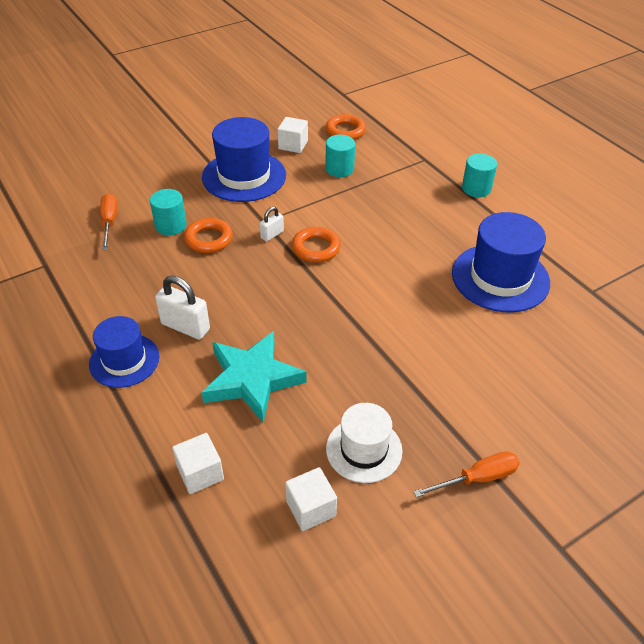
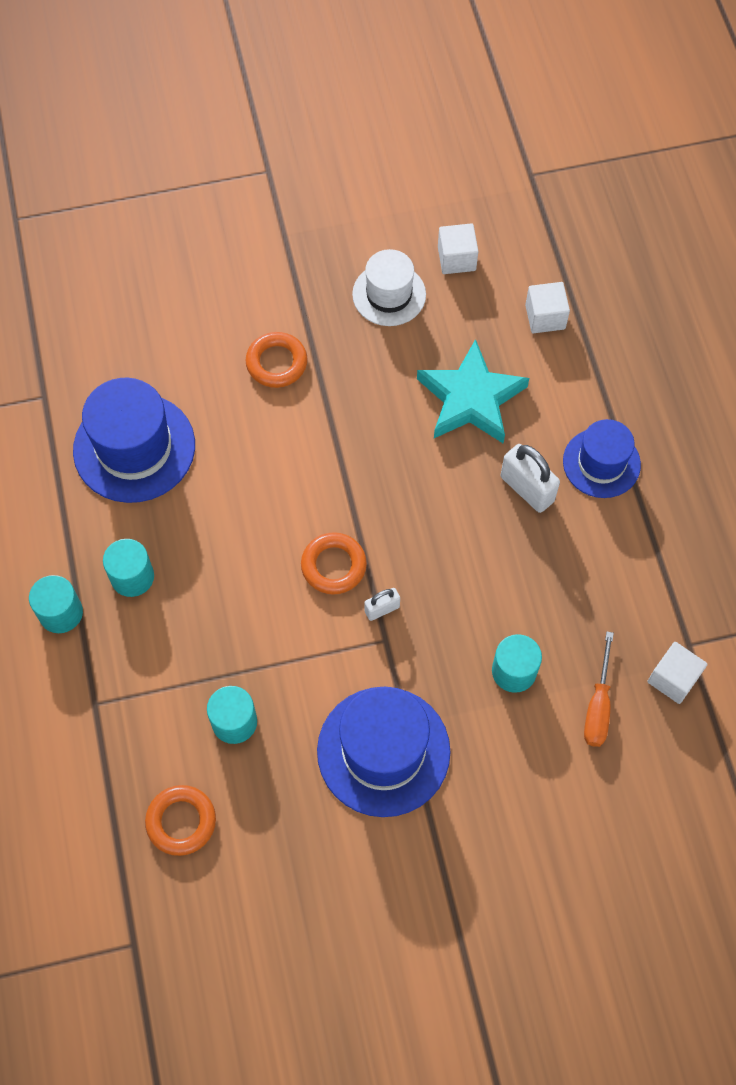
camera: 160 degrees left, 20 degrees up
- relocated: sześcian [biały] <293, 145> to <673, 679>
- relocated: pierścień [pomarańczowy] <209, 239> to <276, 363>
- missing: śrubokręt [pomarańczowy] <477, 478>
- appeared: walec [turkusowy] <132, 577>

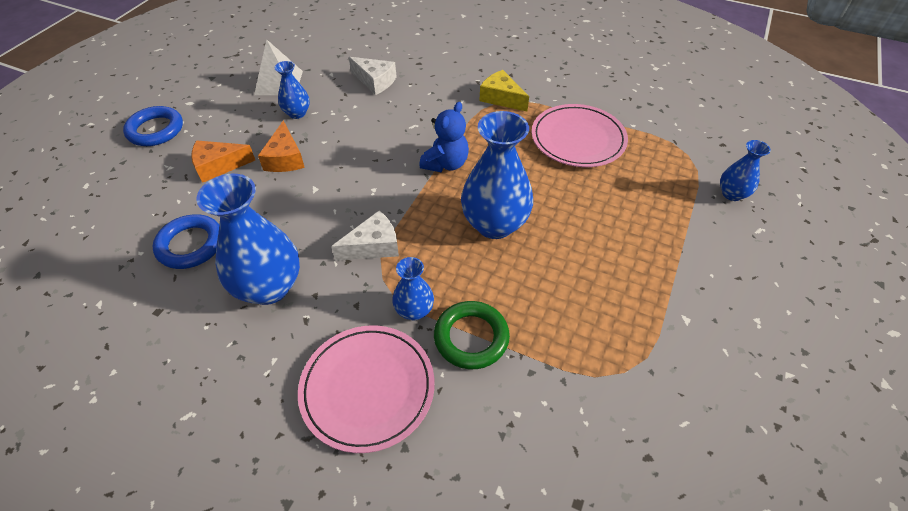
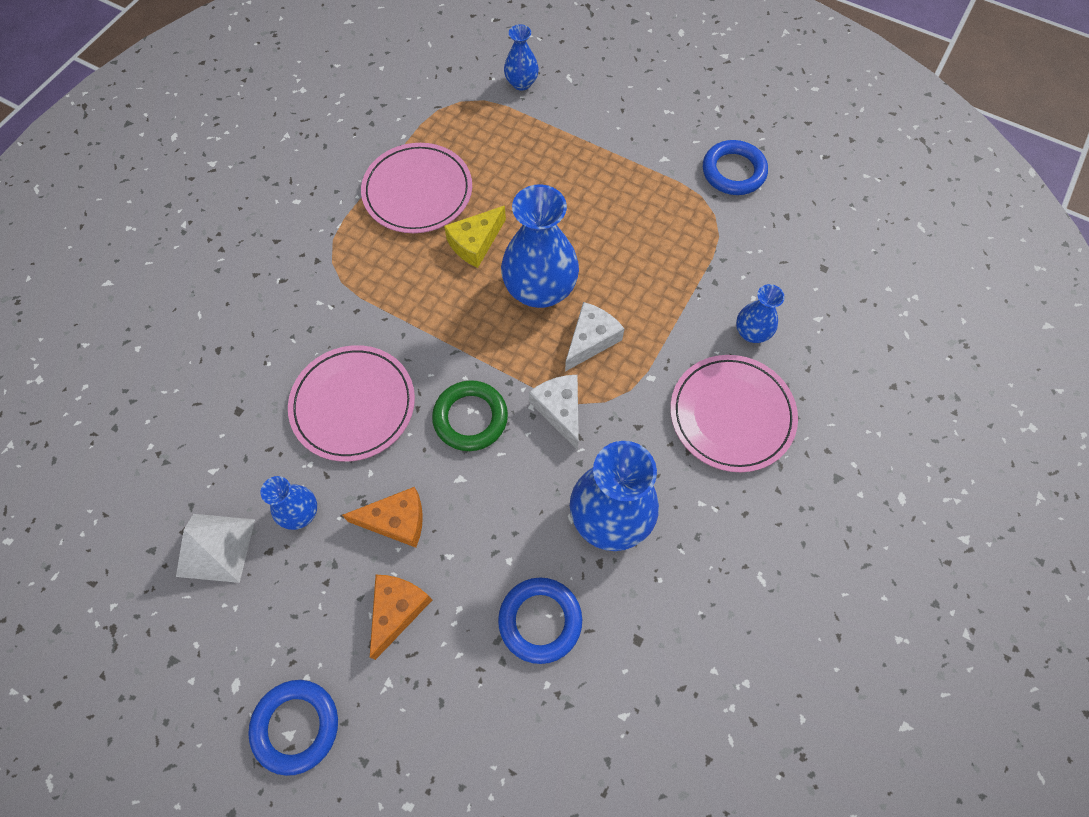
camera: 85 degrees left, 15 degrees up
- relocated: ser [biały] <375, 81> to <591, 340>
- relocated: ser [żółty] <501, 98> to <475, 243>
- missing: miś [niebieski] <446, 164>
- spun: ser [pomarańczowy] <218, 166> = <397, 610> 150 degrees counterclockwise
- relocated: wazon [niebieski] <414, 310> to <751, 332>
- relocated: pierścień [zielony] <471, 337> to <470, 418>
- appeared: pierścień [niebieski] <733, 171>
- appeared: talerz [różowy] <353, 405>

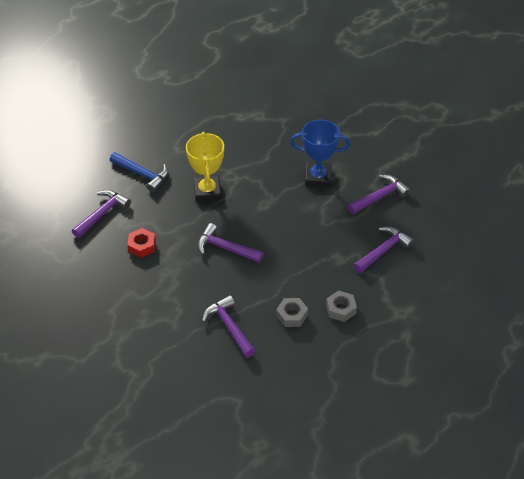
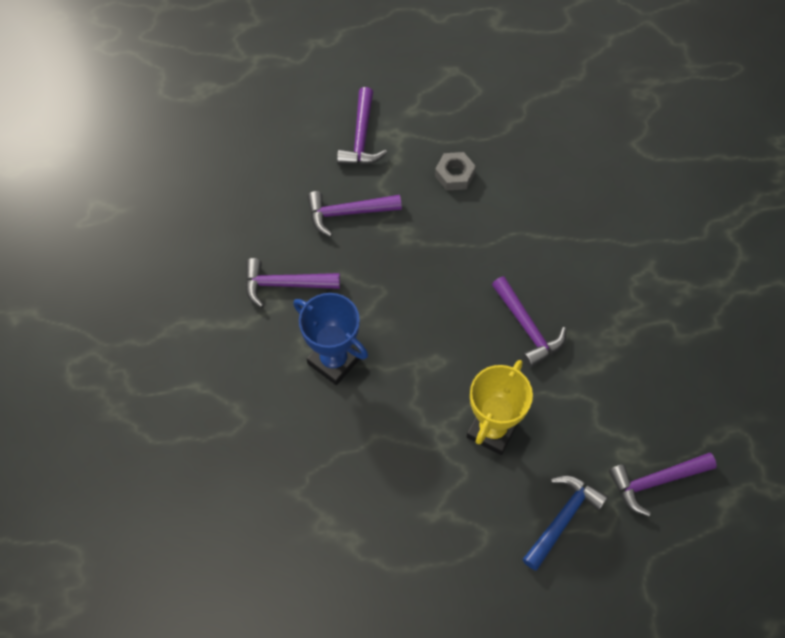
camera: 145 degrees left, 15 degrees up
- spun: młotek [niebieski] <142, 174> = <562, 518> 60 degrees clockwise
- missing: nakrętka [czerwony] <142, 246>
- relocated: młotek [fioletowy] <229, 327> to <361, 137>
- missing: nakrętka [szary] <291, 315>

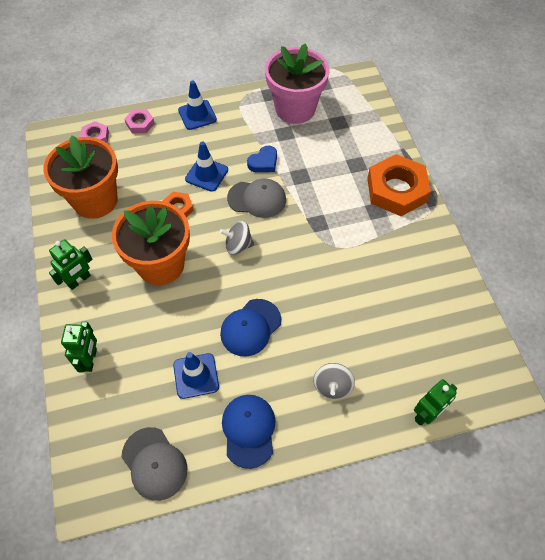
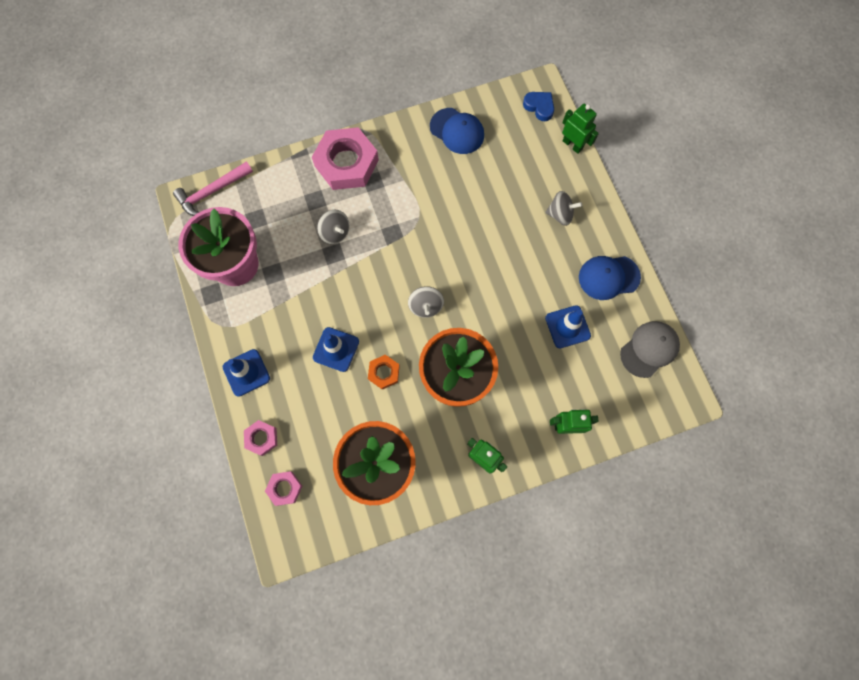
camera: 95 degrees left, 15 degrees up
- relocated: serce [niebieski] <263, 162> to <539, 107>
- colour: nakrętka [pomarańczowy] <396, 190> to nakrętka [różowy] <346, 163>
- missing: czapka [szary] <257, 199>
- relocated: czapka [niebieski] <250, 327> to <457, 131>
- appeared: młotek [różowy] <212, 192>
- appeared: bączek [szary] <335, 232>

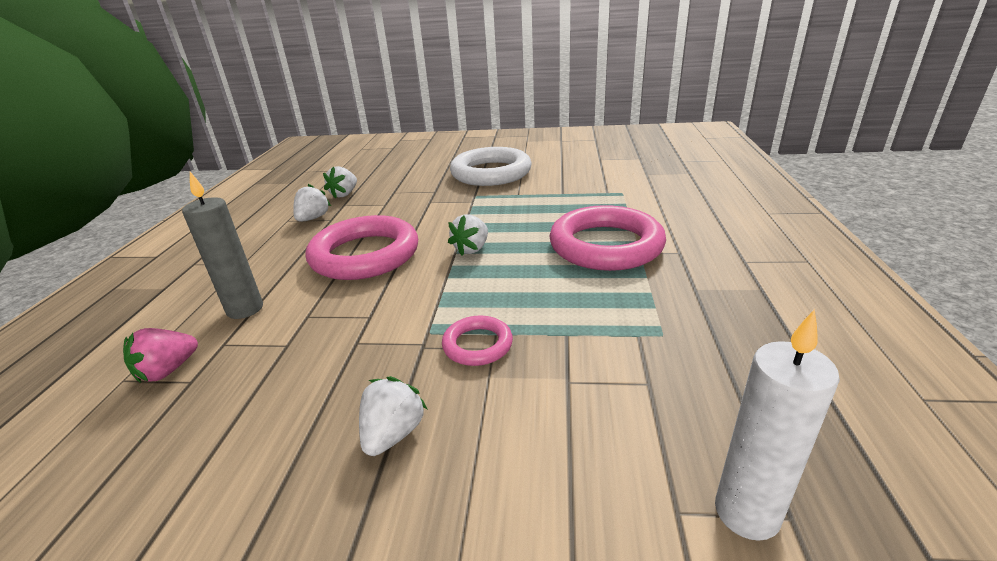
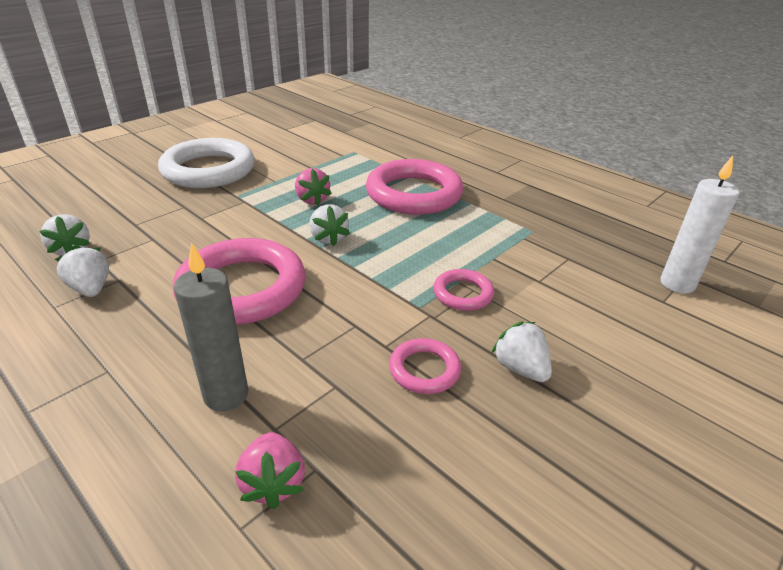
camera: 55 degrees left, 5 degrees up
- appeared: truskawka [różowy] <312, 200>
- appeared: pierścień [różowy] <424, 370>

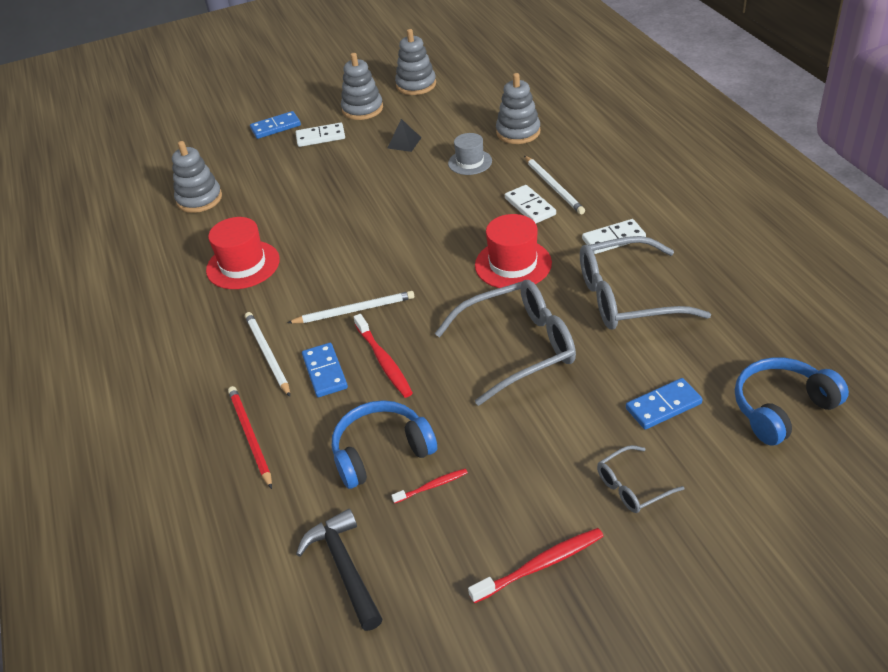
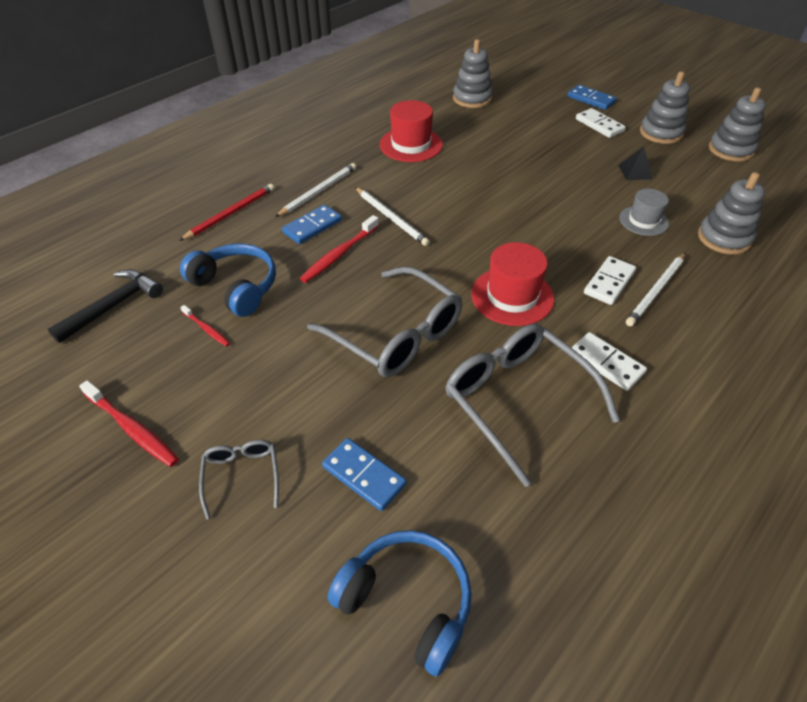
camera: 60 degrees right, 5 degrees up
- spun: okulary [szary] <632, 487> = <242, 476> 45 degrees clockwise

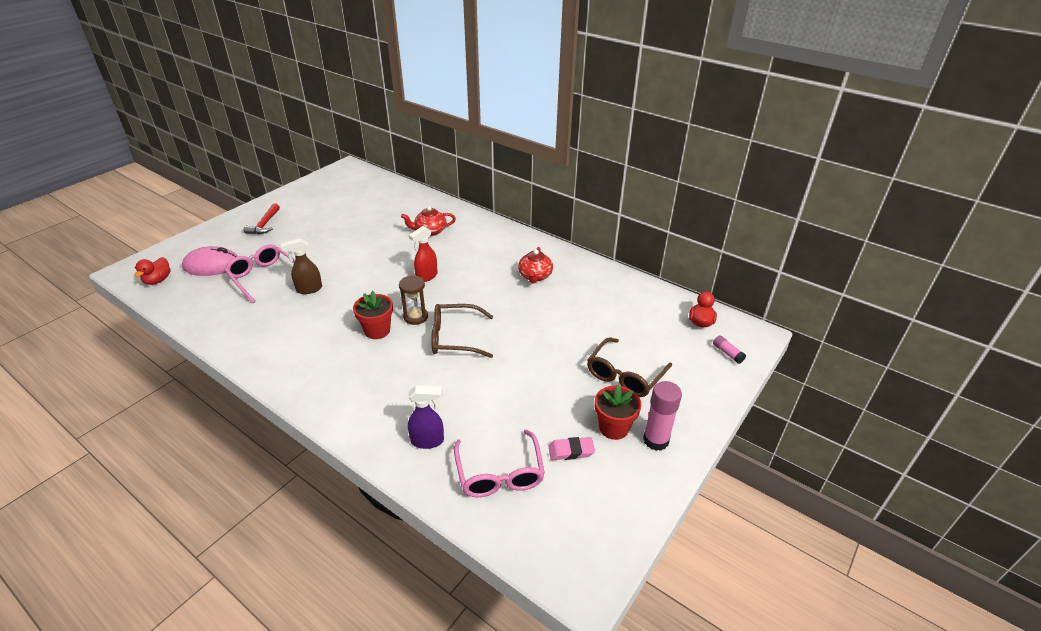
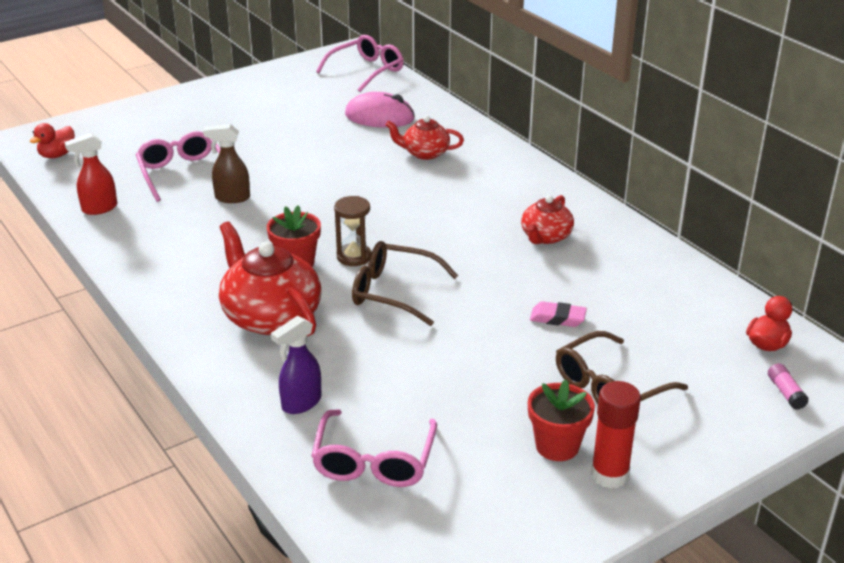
camera: 20 degrees right, 5 degrees down
- missing: młotek [czerwony] <264, 224>
- relocated: spryskiwacz [czerwony] <426, 276> to <99, 208>
- relocated: myszka [różowy] <212, 265> to <379, 117>
- colour: klej w sztyfcie [różowy] <656, 440> to klej w sztyfcie [czerwony] <609, 475>
- spun: spryskiwacz [fioletowy] <428, 441> = <301, 403> 120 degrees clockwise
- relocated: gumka do mazania [różowy] <571, 451> to <557, 318>
- appeared: okulary [różowy] <367, 71>
- appeared: imbryk [czerwony] <270, 316>

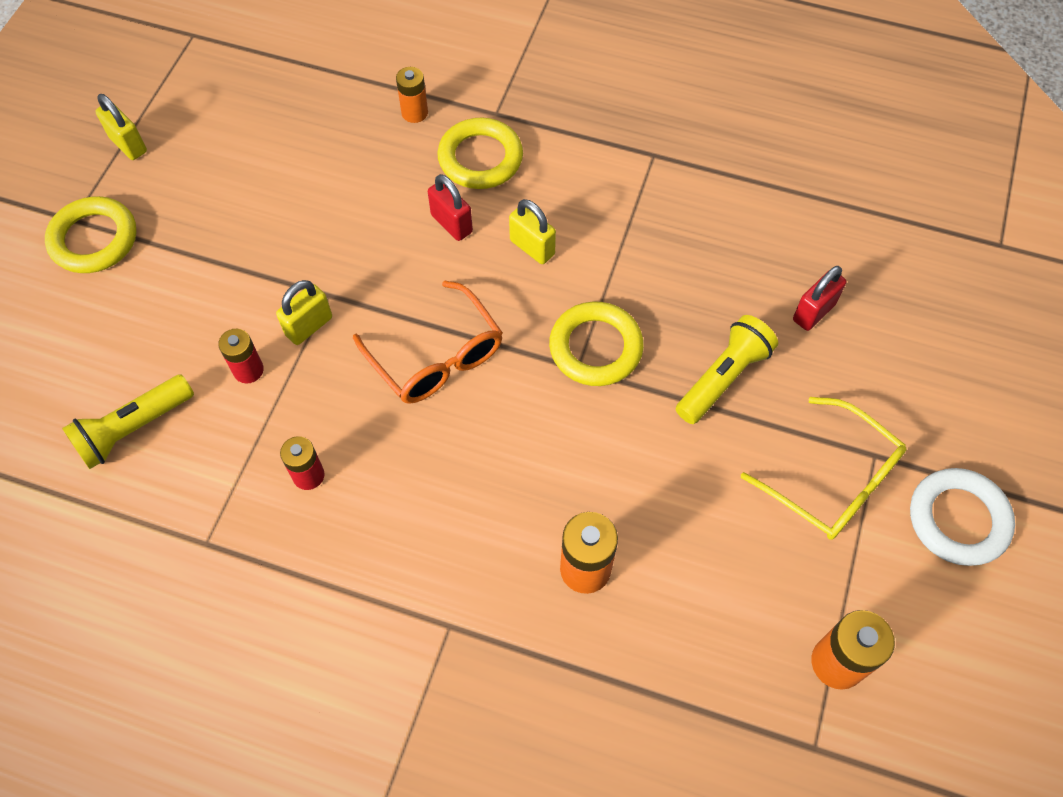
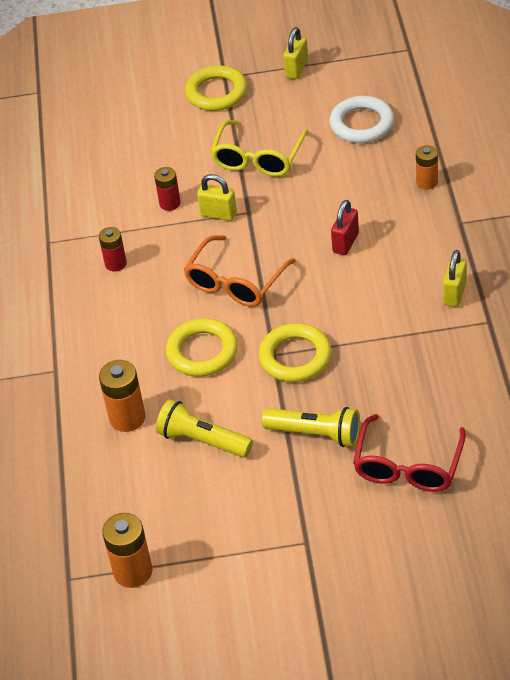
camera: 70 degrees right, 15 degrees down
- relocated: pierścień [żółty] <480, 158> to <202, 352>
- relocated: kłódka [żółty] <532, 247> to <454, 294>
- exchanged: kłódka [czerwony] <813, 312> to okulary [czerwony] <408, 465>
- relocated: latarka [żółty] <133, 429> to <203, 440>
- relocated: okulary [żółty] <832, 480> to <258, 158>
- relocated: pierścień [biały] <958, 519> to <362, 124>

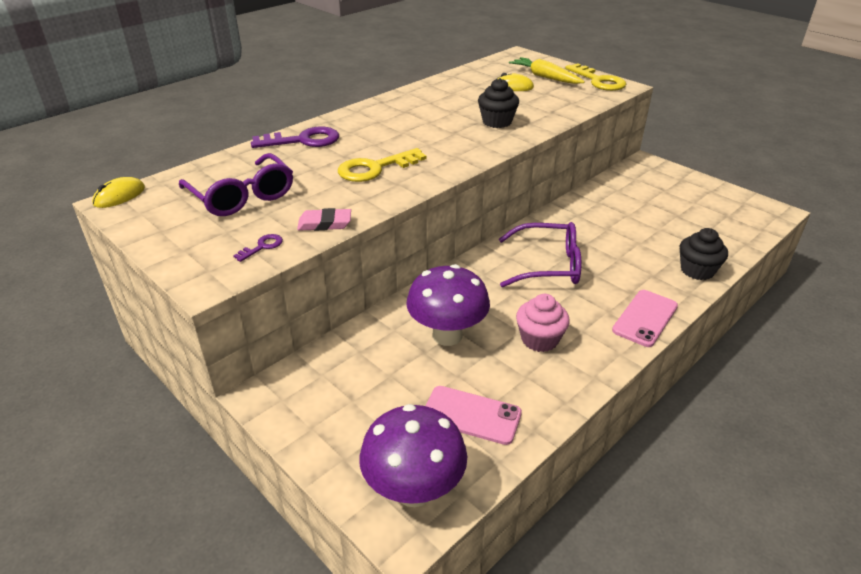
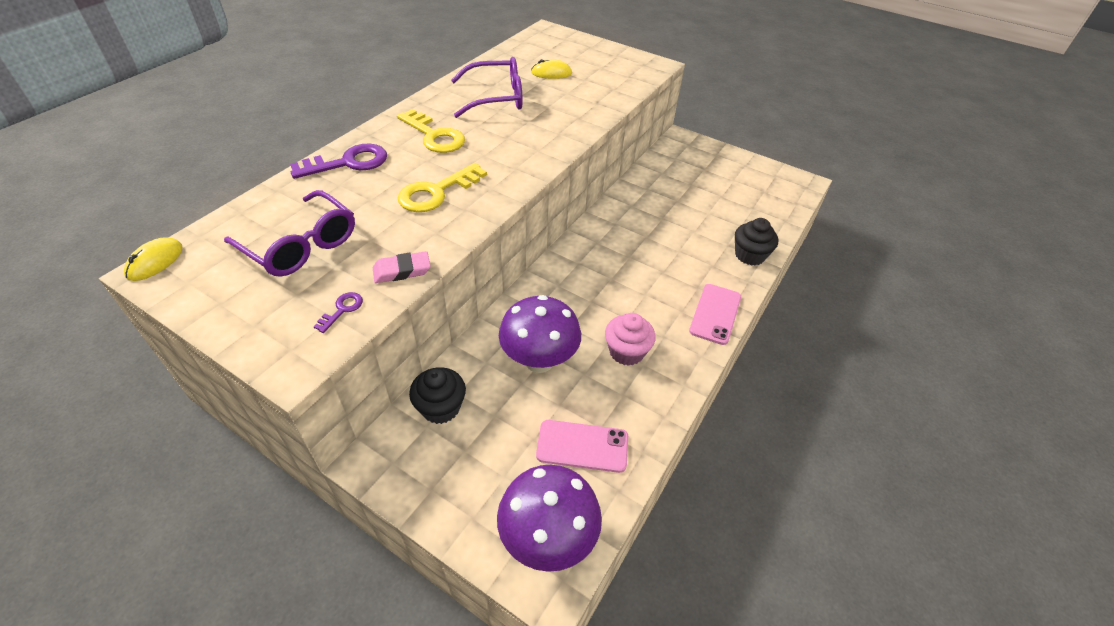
camera: 15 degrees left, 10 degrees up
- missing: marchewka [żółty] <545, 77>
- relocated: klucz [żółty] <598, 81> to <434, 136>
- relocated: muffinka [czarny] <497, 122> to <441, 407>
- relocated: okulary [fioletowy] <548, 265> to <496, 98>

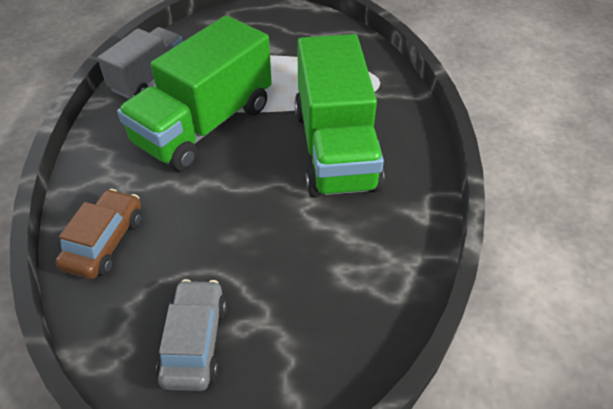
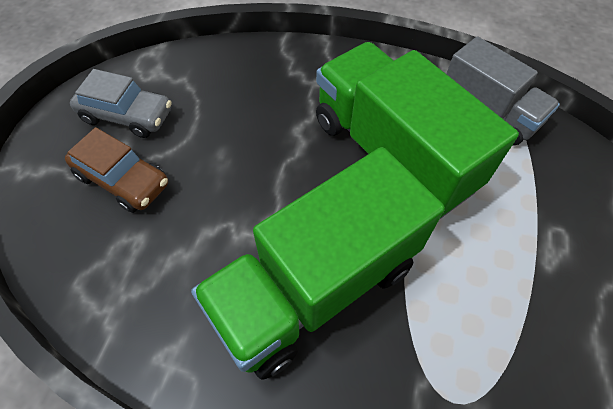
camera: 105 degrees right, 10 degrees up
- spun: ciężarówka [zielony] <335, 148> = <316, 285> 45 degrees counterclockwise
- relocated: samochód [brązowy] <105, 242> to <123, 180>

